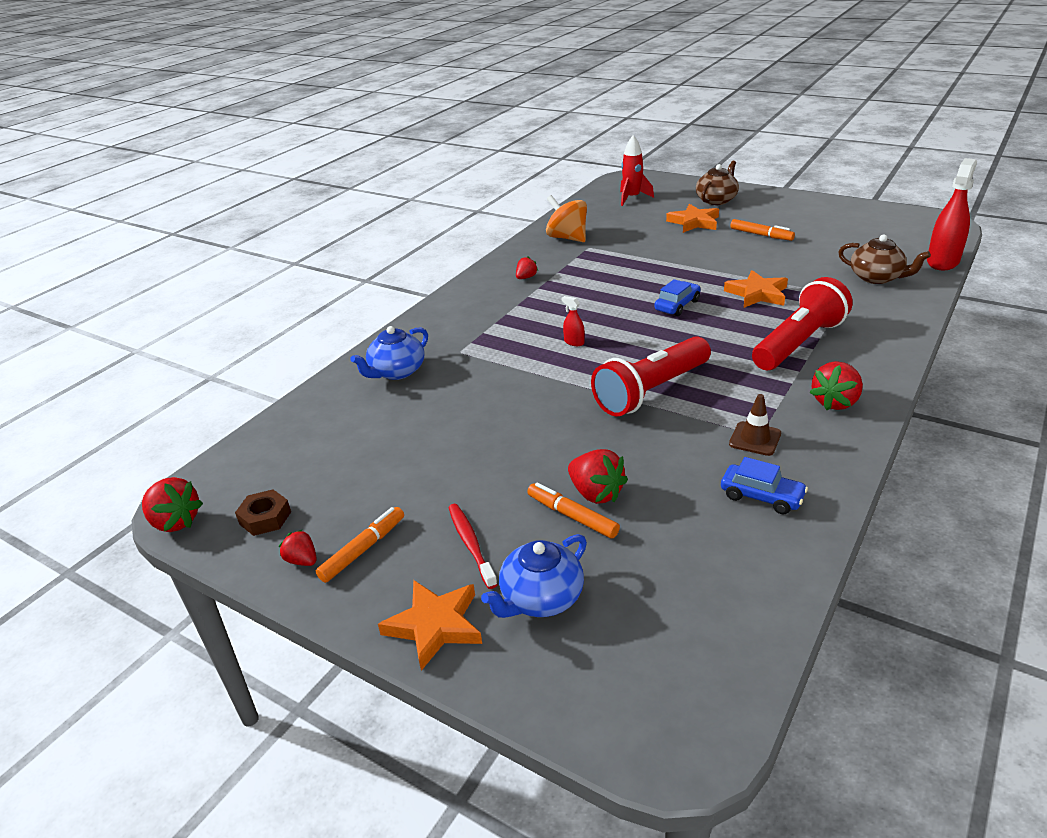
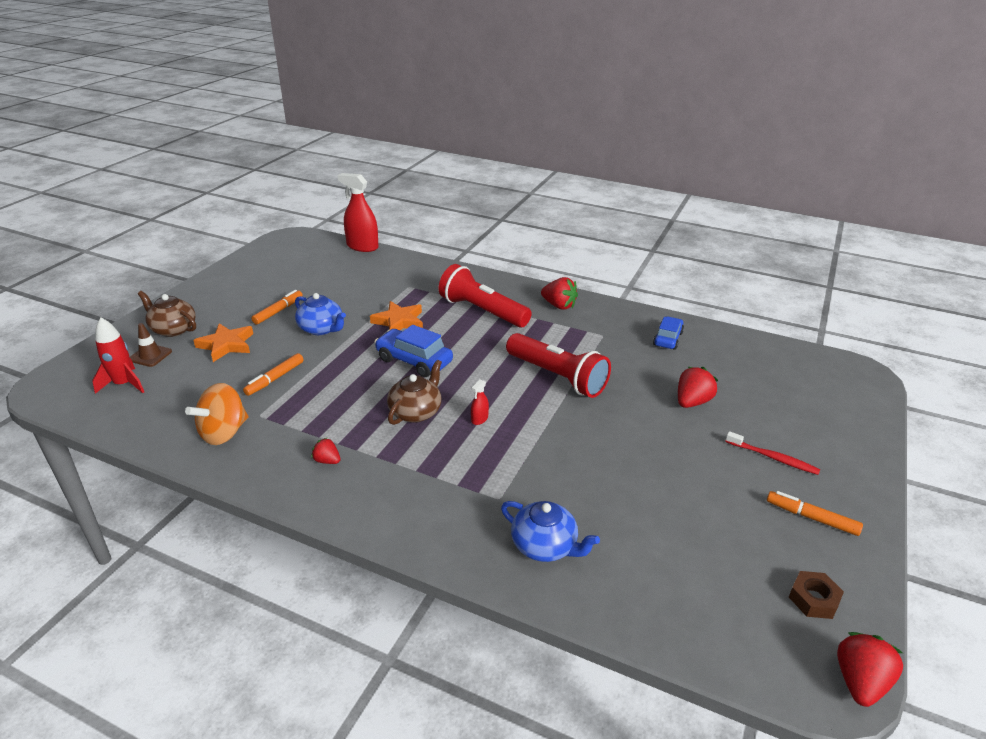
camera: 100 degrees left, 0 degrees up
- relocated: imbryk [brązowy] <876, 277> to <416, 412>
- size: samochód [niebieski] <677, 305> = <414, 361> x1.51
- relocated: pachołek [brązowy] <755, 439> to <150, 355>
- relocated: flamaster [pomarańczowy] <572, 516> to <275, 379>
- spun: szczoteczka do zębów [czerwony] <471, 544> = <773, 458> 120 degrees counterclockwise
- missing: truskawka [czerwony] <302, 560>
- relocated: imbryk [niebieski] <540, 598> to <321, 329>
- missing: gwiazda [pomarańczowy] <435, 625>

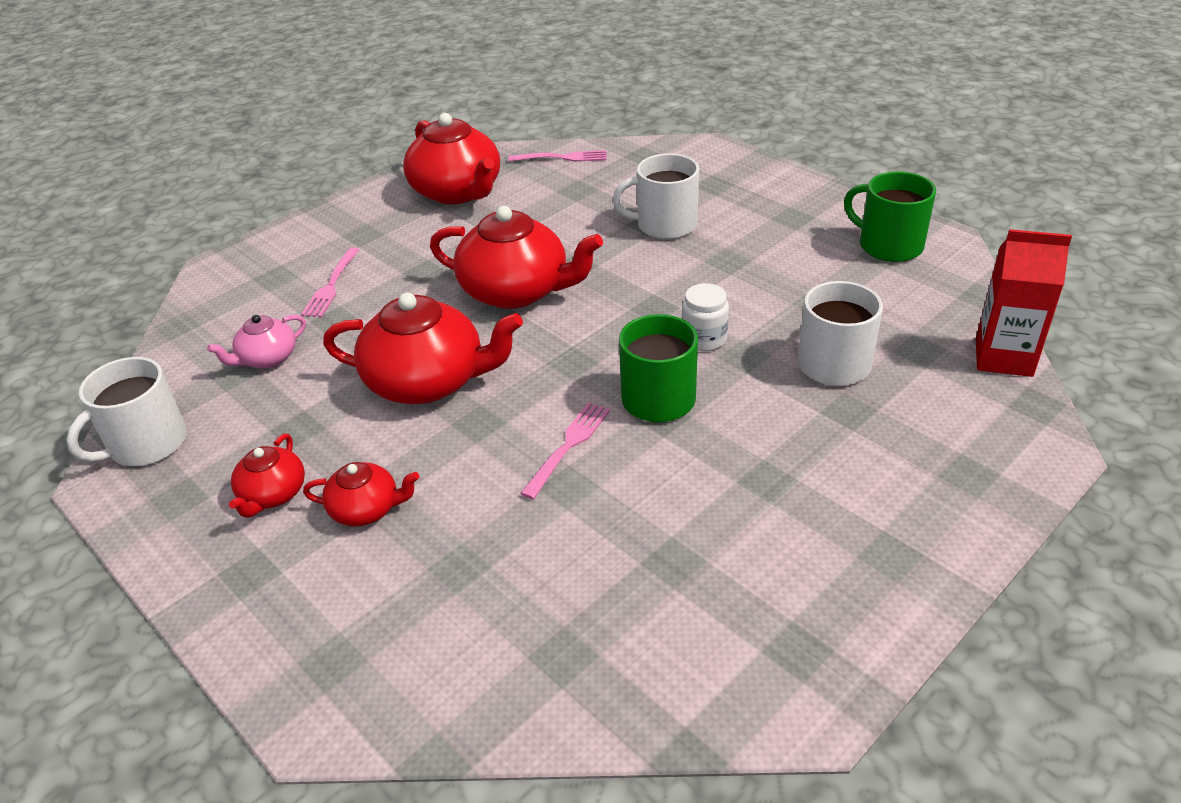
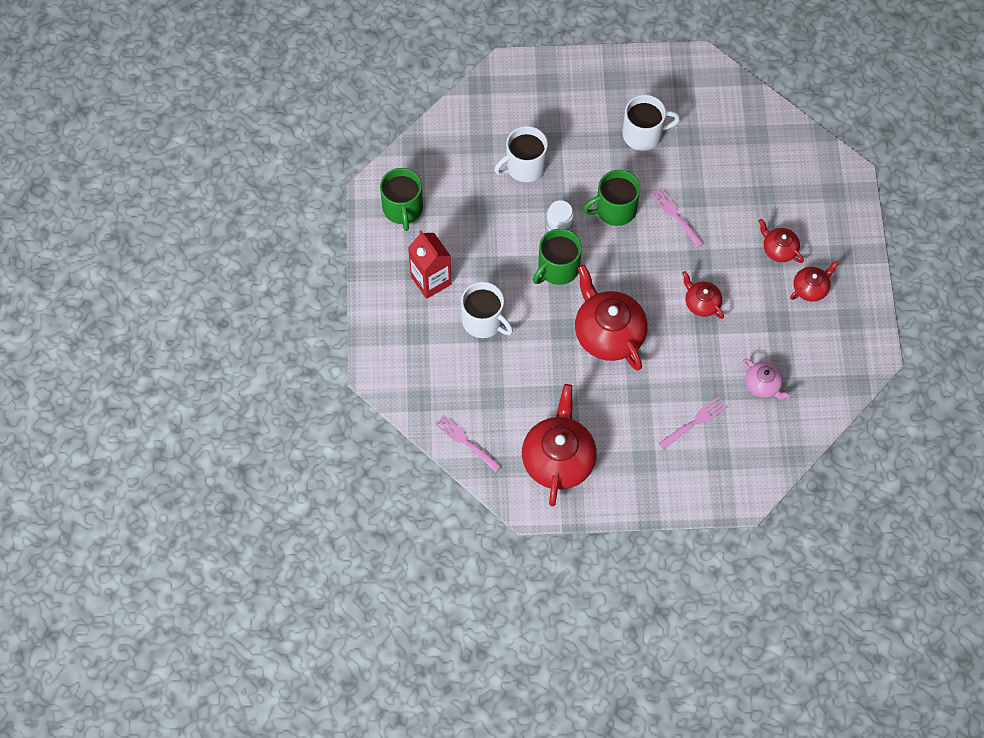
camera: 140 degrees left, 25 degrees up
- relocated: karton mleka [czerwony] <1003, 357> to <431, 280>
- size: imbryk [czerwony] <428, 381> = <701, 303> x0.51
- spun: imbryk [różowy] <267, 358> = <763, 385> 45 degrees clockwise
- relocated: kubek [biały] <146, 444> to <643, 134>
- spun: widelec [różowy] <568, 446> = <676, 215> 75 degrees clockwise
- appeared: kubek [zielony] <557, 268>

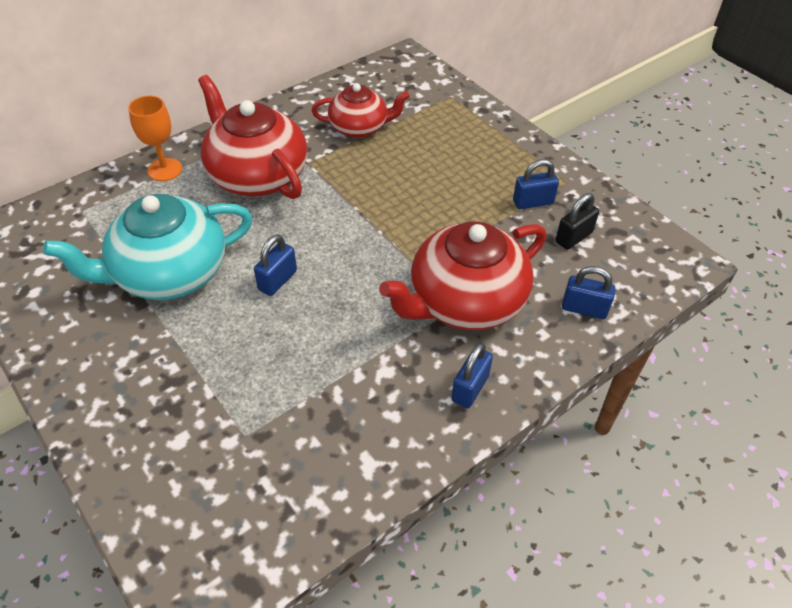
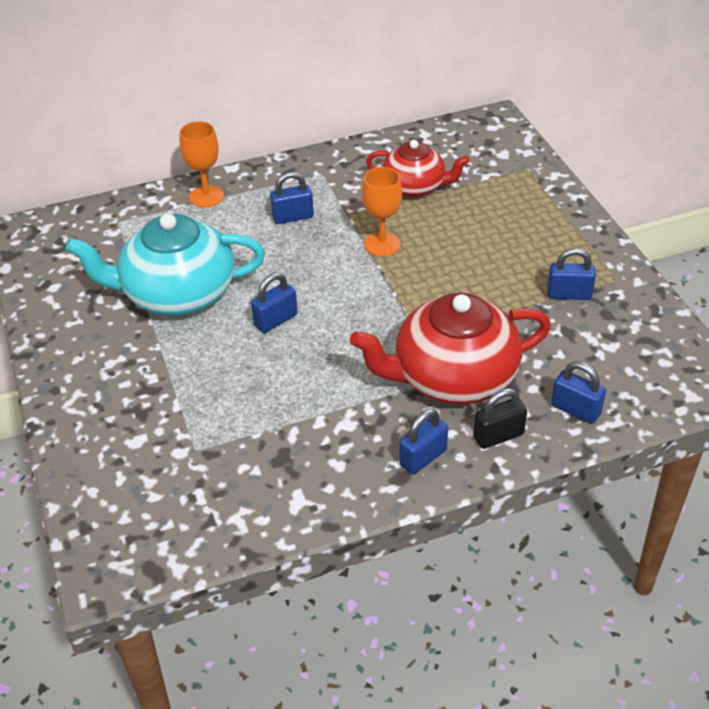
camera: 20 degrees right, 5 degrees down
- exchanged: imbryk [czerwony] <257, 175> to kłódka [niebieski] <293, 217>
- relocated: kłódka [czarny] <573, 237> to <498, 436>
- appeared: kielich [pomarańczowy] <382, 244>

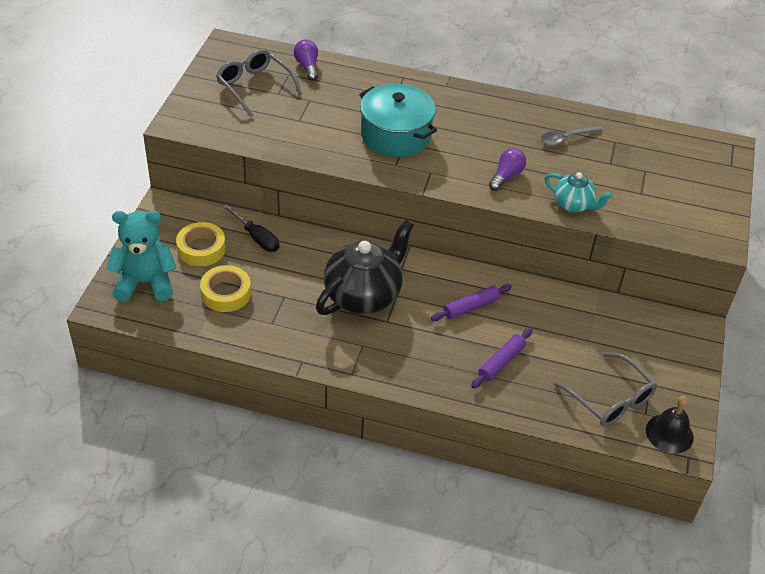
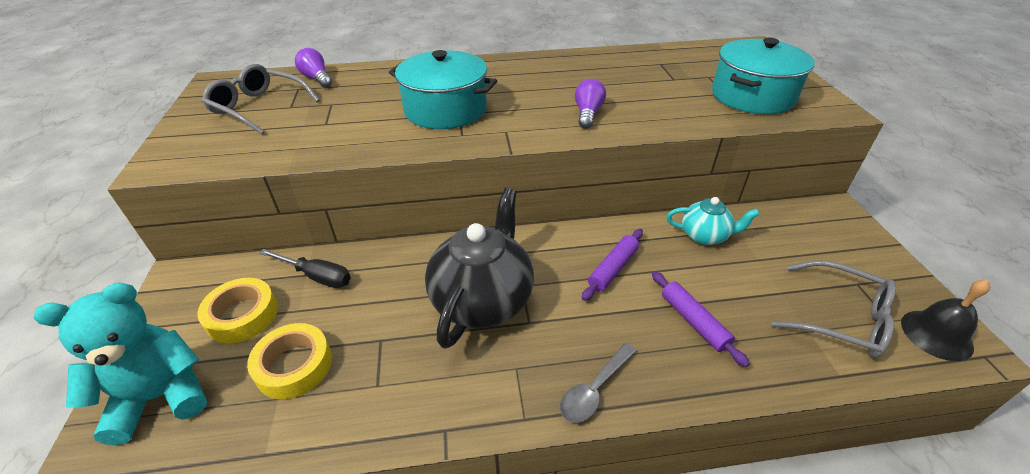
camera: 20 degrees left, 5 degrees down
- relocated: łyżka [szary] <566, 139> to <594, 390>
- relocated: imbryk [turkusowy] <573, 204> to <705, 235>
- spun: wałek do ciasta [fioletowy] <501, 362> = <693, 321> 45 degrees counterclockwise
- appeared: garnek [turkusowy] <752, 96>

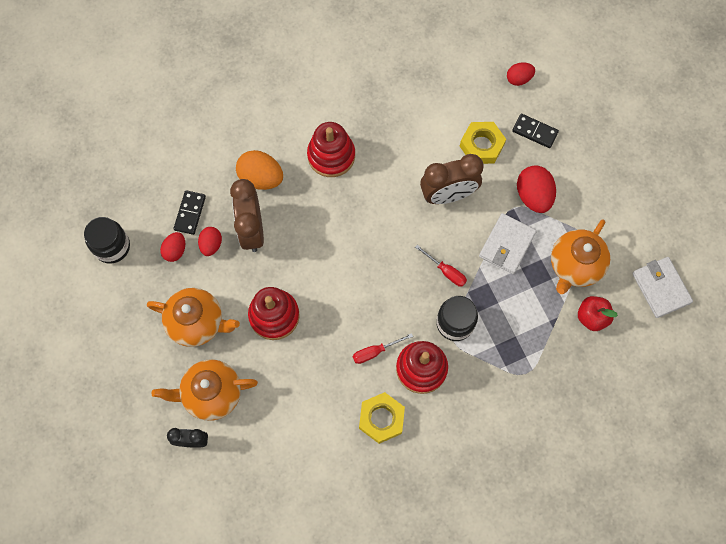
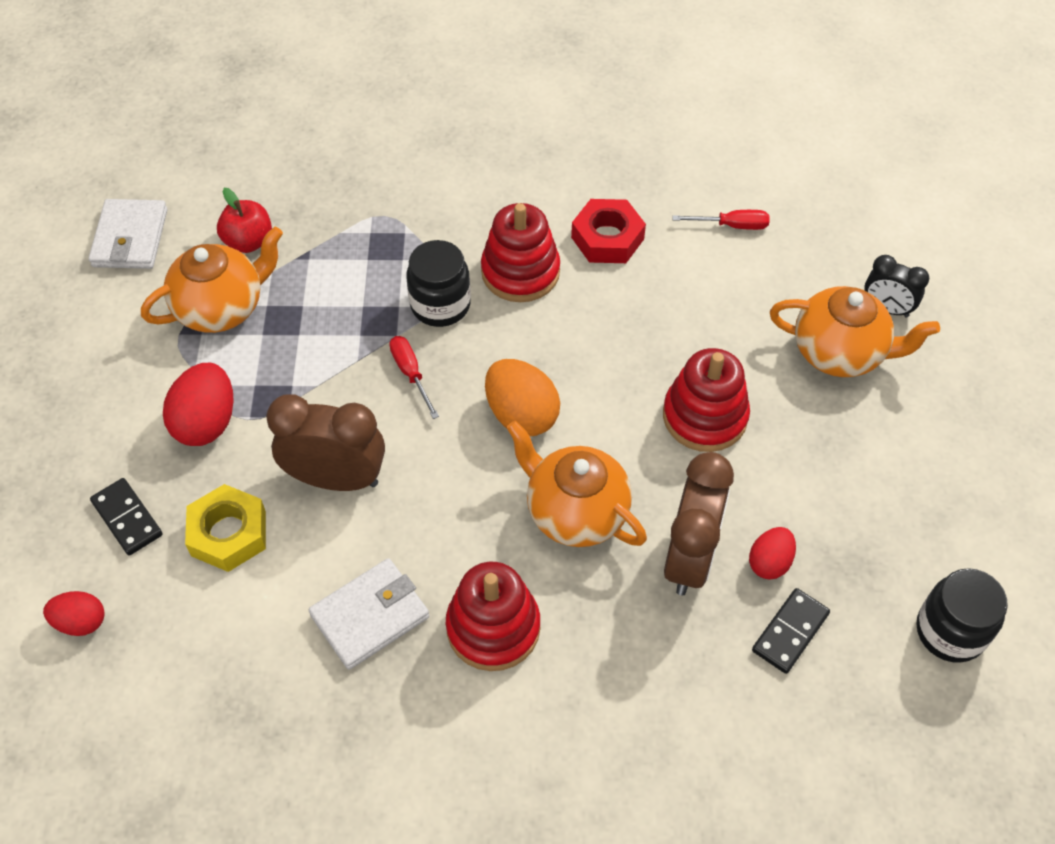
camera: 155 degrees left, 15 degrees down
- relocated: jajko [pomarańczowy] <261, 178> to <521, 415>
- relocated: portfel [biały] <506, 245> to <370, 616>
- missing: jajko [czerwony] <175, 250>
- relocated: imbryk [pomarańczowy] <197, 323> to <575, 512>
- relocated: śrubokręt [czerwony] <375, 352> to <731, 225>
- colour: nakrętka [żółty] <381, 419> to nakrętka [czerwony] <607, 238>

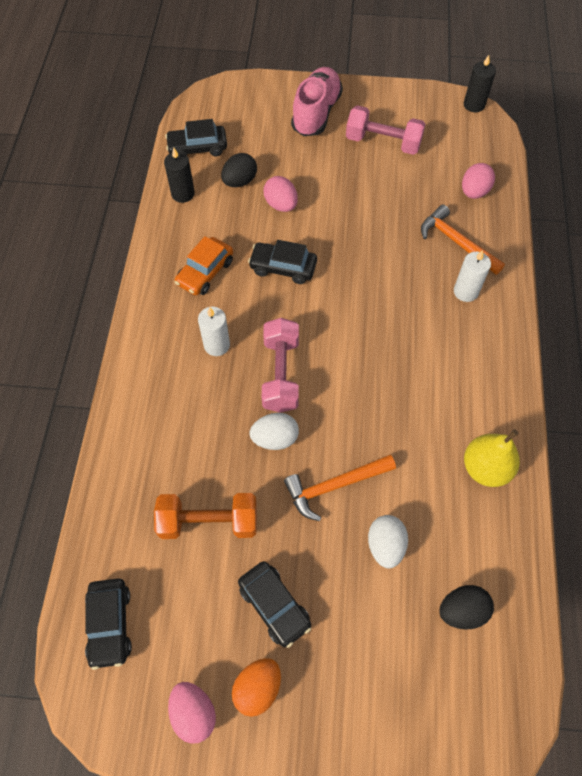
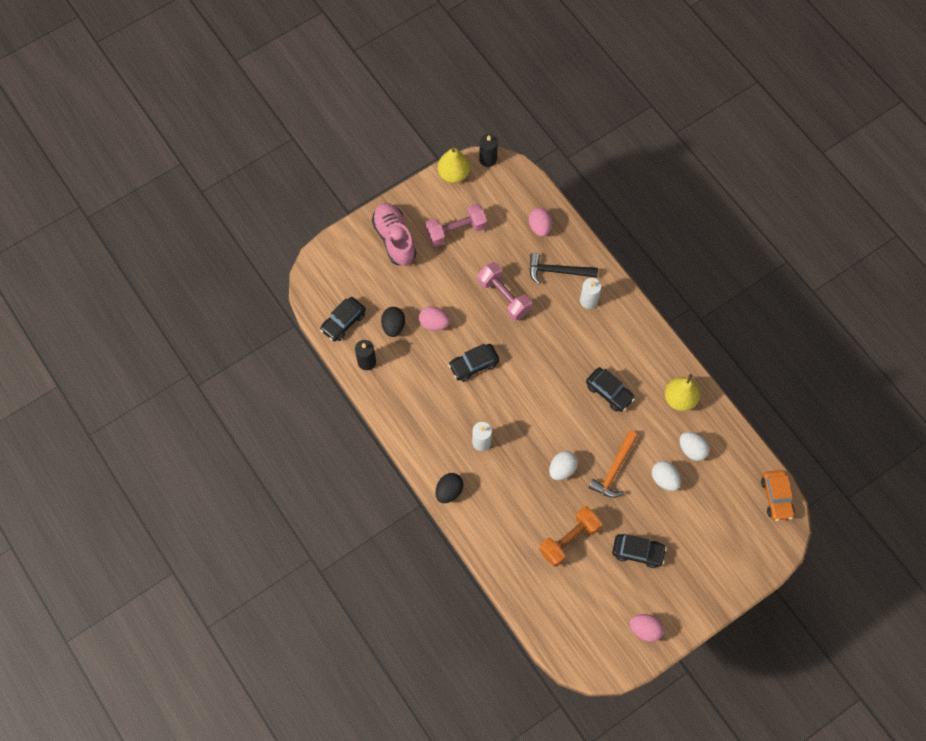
camera: 40 degrees left, 5 degrees up
- colour: młotek [pomarańczowy] <456, 242> to młotek [czarny] <557, 271>
- relocated: samochód [pomarańczowy] <205, 272> to <776, 497>
- relocated: hantel [różowy] <281, 374> to <504, 297>
- relocated: samochód [czarny] <110, 624> to <609, 392>
- relocated: jajko [czarny] <462, 610> to <449, 491>
- missing: jajko [pomarańczowy] <257, 688>
- appeared: gruszka [żółty] <453, 174>
- appeared: jajko [biały] <692, 450>

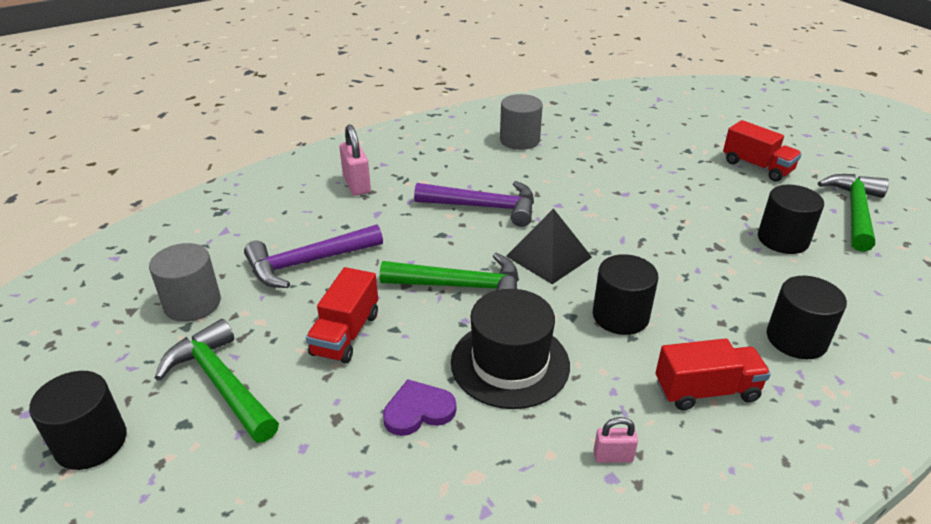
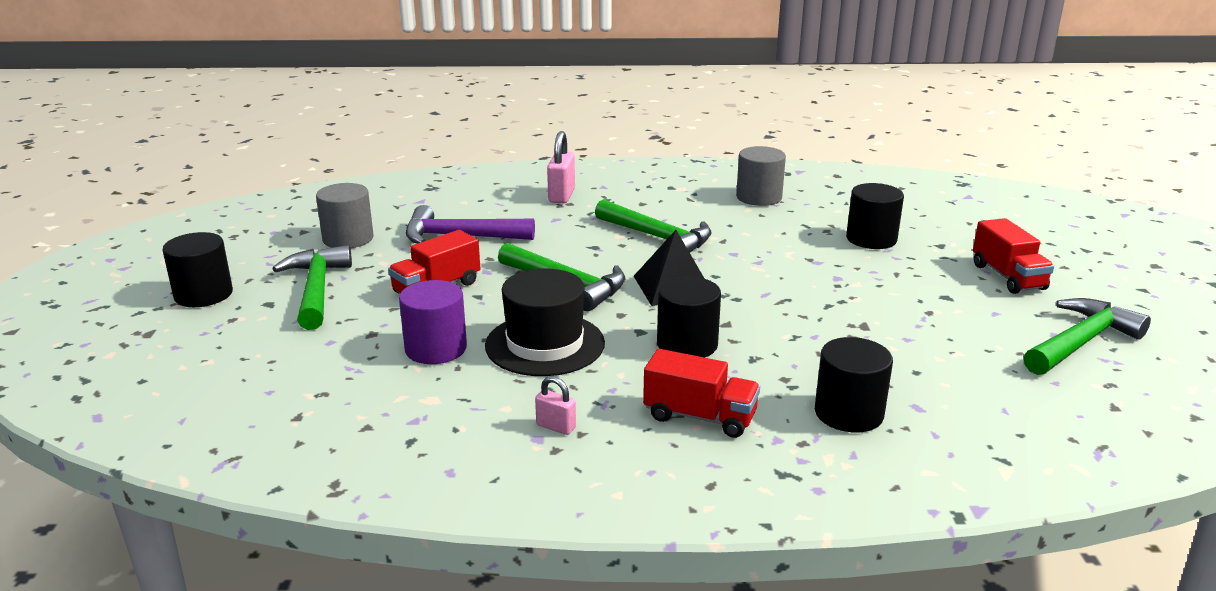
camera: 30 degrees right, 10 degrees down
- colour: młotek [fioletowy] <484, 207> to młotek [zielony] <657, 237>
- relocated: walec [czarny] <783, 239> to <871, 239>
- exchanged: serce [fioletowy] <418, 411> to walec [fioletowy] <436, 349>

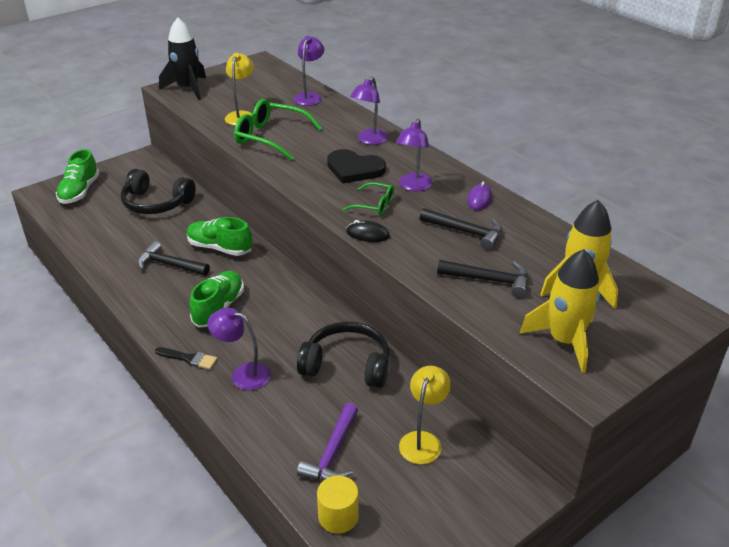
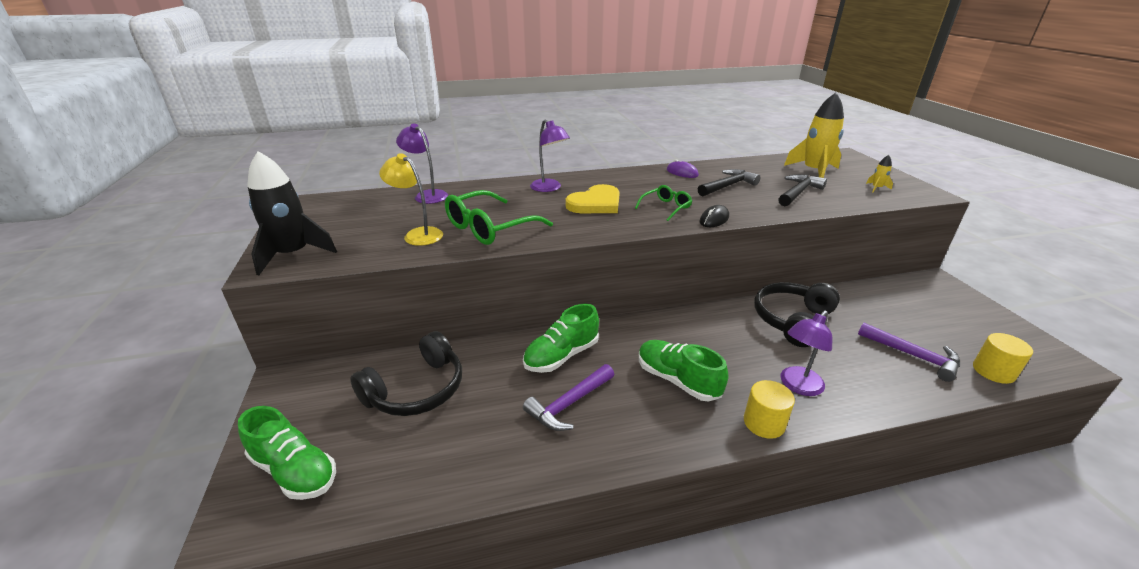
camera: 65 degrees left, 5 degrees down
- missing: lampka [fioletowy] <413, 186>
- colour: serce [czarny] <354, 169> to serce [żółty] <595, 203>
- colour: młotek [czarny] <169, 265> to młotek [fioletowy] <569, 404>
- size: rakieta [żółty] <564, 341> = <876, 188> x0.42
- exchanged: pędzel [czarny] <189, 358> to walec [żółty] <764, 423>
- missing: lampka [żółty] <423, 440>

